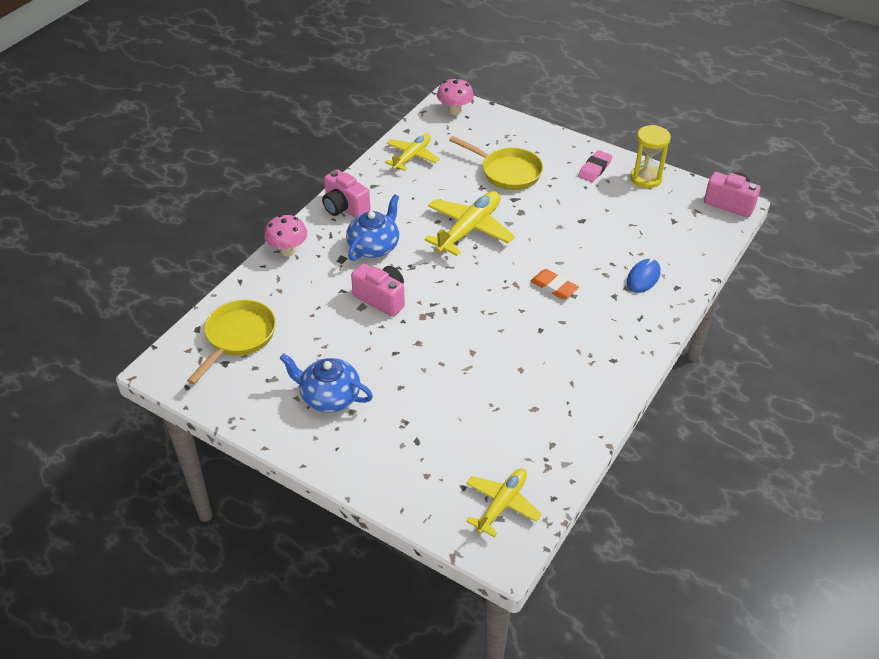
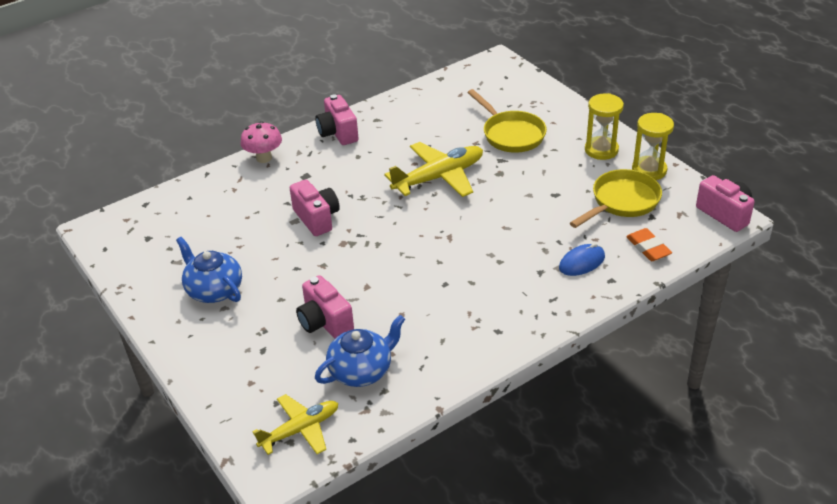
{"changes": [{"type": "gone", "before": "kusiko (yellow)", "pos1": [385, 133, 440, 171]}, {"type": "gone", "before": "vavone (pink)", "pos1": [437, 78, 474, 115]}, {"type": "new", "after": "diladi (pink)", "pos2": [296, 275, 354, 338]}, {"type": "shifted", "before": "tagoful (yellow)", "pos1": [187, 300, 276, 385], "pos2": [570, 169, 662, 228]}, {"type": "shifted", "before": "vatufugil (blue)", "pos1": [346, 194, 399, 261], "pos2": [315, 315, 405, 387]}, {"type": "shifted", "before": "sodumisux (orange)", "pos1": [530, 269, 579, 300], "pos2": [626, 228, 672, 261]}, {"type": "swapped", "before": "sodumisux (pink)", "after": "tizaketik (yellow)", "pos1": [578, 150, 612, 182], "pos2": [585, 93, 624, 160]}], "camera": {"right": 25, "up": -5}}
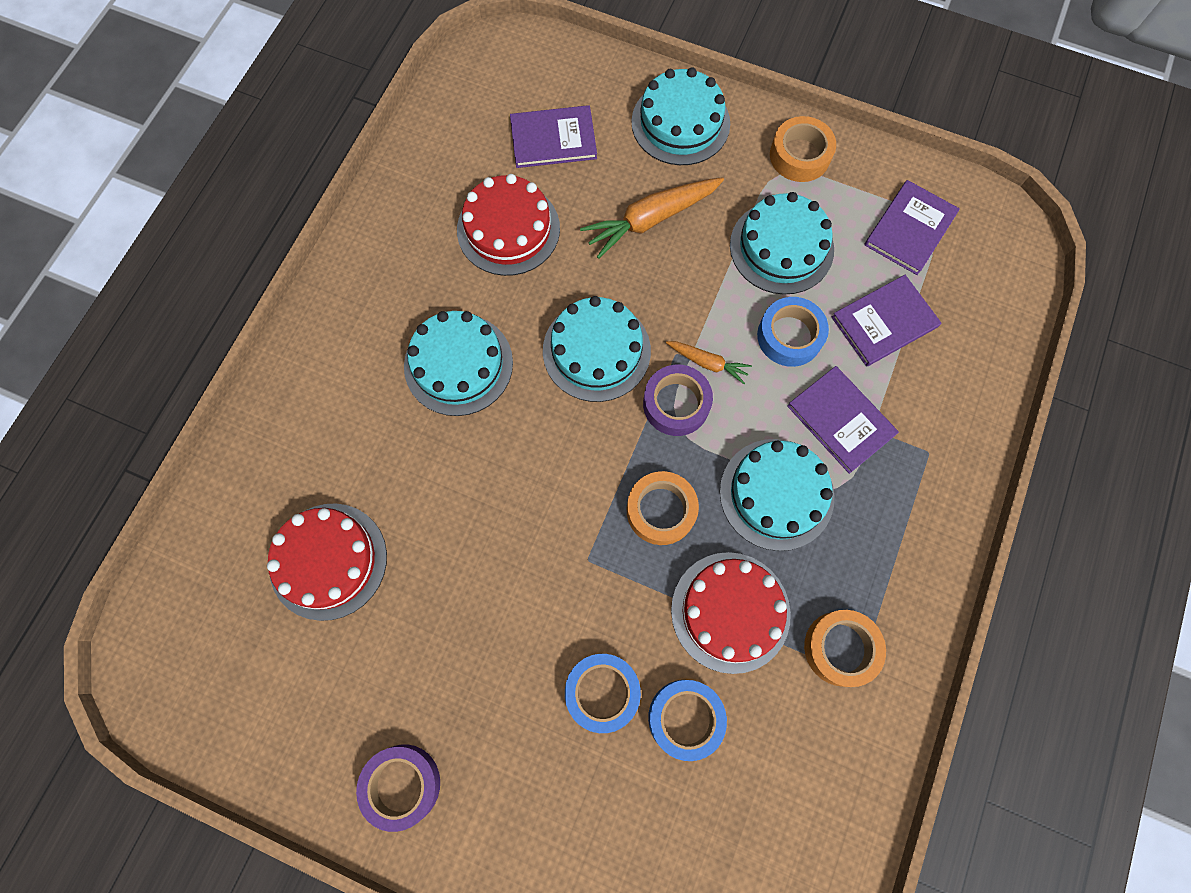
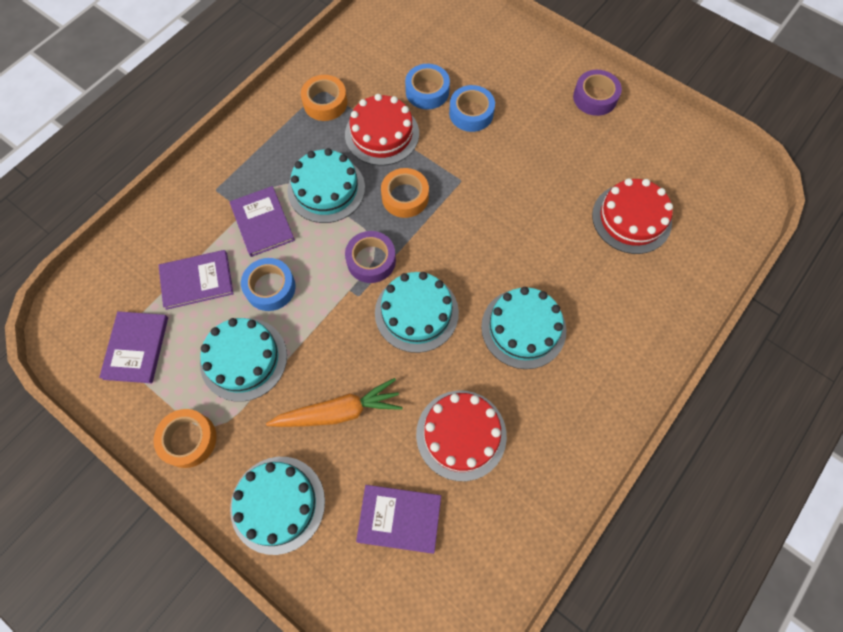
{"changes": [{"type": "gone", "before": "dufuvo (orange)", "pos1": [666, 341, 752, 384]}, {"type": "rotated", "before": "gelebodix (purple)", "pos1": [864, 180, 960, 275], "pos2": [99, 311, 168, 383], "turn": -45}], "camera": {"right": -165, "up": -5}}
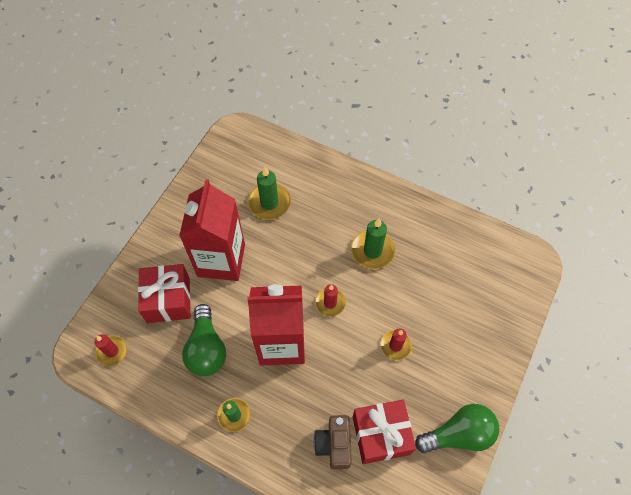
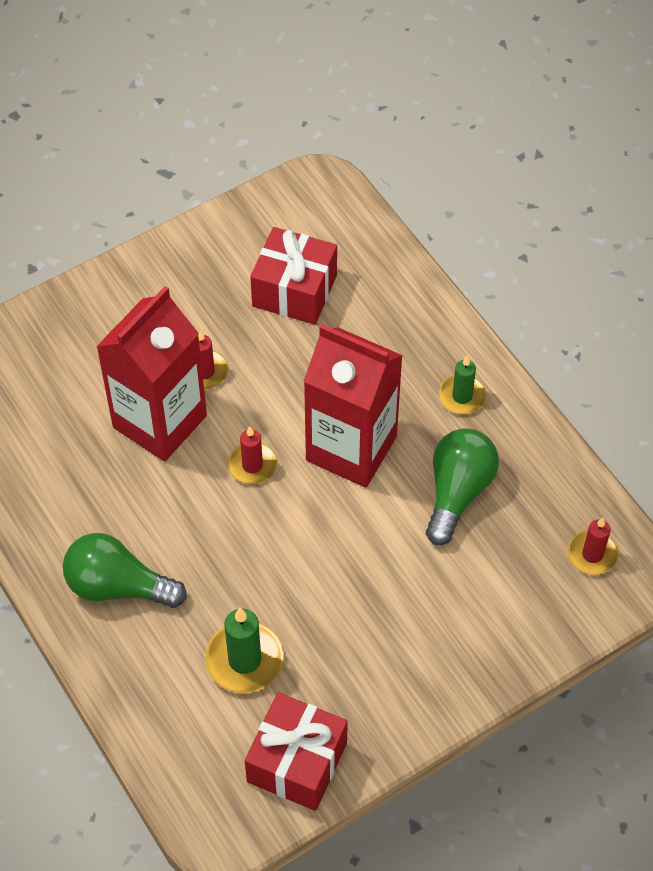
{"changes": [{"type": "gone", "before": "diladi (brown)", "pos1": [314, 415, 352, 469]}, {"type": "gone", "before": "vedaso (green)", "pos1": [351, 218, 395, 269]}, {"type": "shifted", "before": "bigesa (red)", "pos1": [138, 264, 191, 323], "pos2": [245, 692, 348, 811]}, {"type": "shifted", "before": "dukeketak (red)", "pos1": [179, 179, 245, 281], "pos2": [96, 286, 207, 461]}, {"type": "shifted", "before": "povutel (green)", "pos1": [415, 404, 499, 453], "pos2": [63, 533, 187, 608]}], "camera": {"right": -150, "up": -5}}
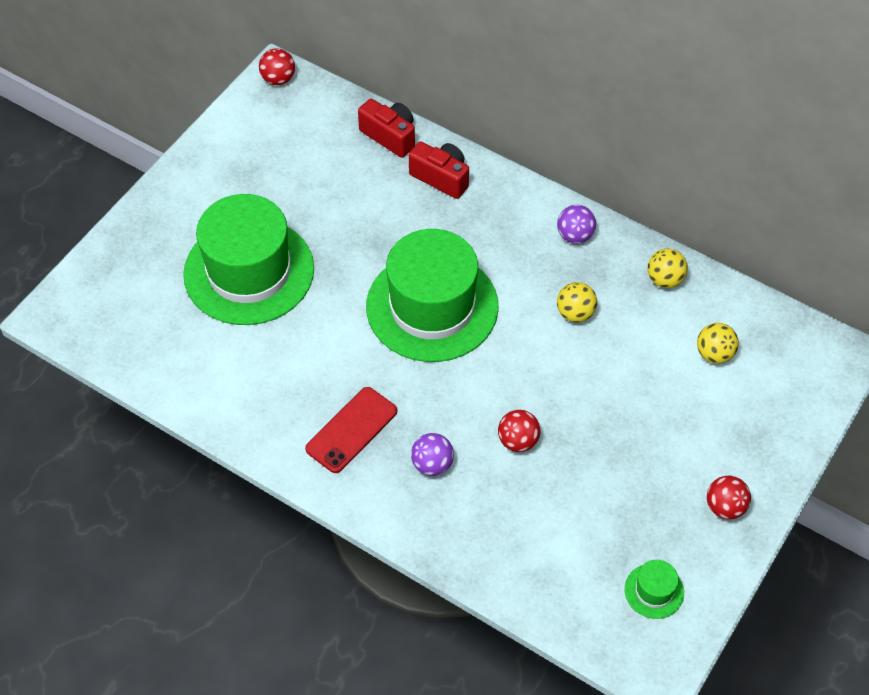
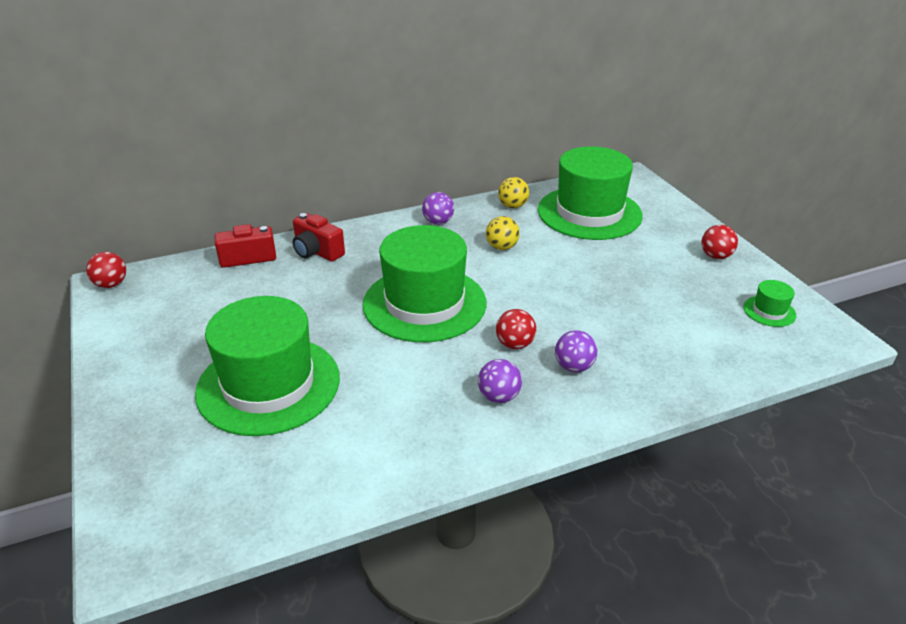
{"changes": [{"type": "shifted", "before": "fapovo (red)", "pos1": [498, 410, 541, 452], "pos2": [496, 309, 536, 349]}, {"type": "swapped", "before": "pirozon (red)", "after": "fapovo (purple)", "pos1": [305, 387, 397, 473], "pos2": [478, 359, 522, 403]}, {"type": "swapped", "before": "fapovo (yellow)", "after": "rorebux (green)", "pos1": [697, 323, 739, 364], "pos2": [538, 147, 643, 240]}, {"type": "rotated", "before": "diladi (red)", "pos1": [409, 141, 469, 199], "pos2": [293, 213, 345, 262], "turn": -120}], "camera": {"right": -55, "up": -20}}
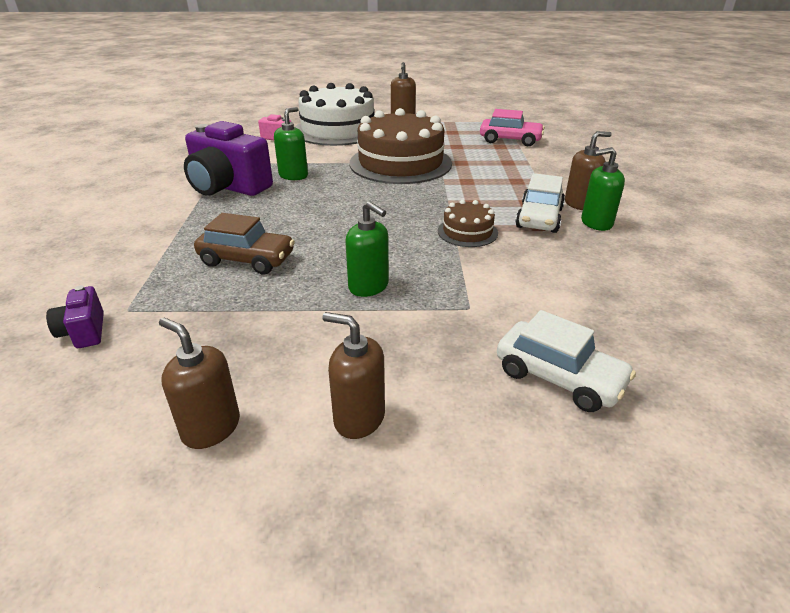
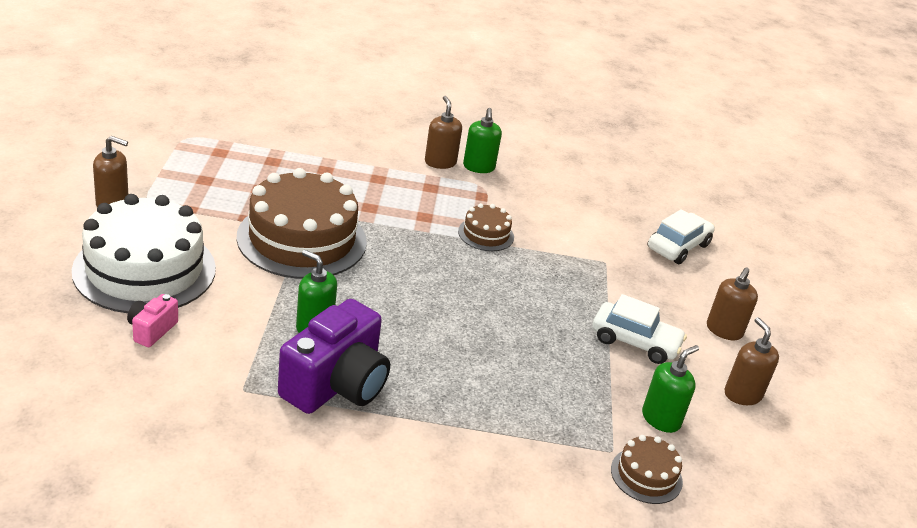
{"changes": [{"type": "gone", "before": "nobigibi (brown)", "pos1": [194, 213, 295, 274]}, {"type": "gone", "before": "nobigibi (pink)", "pos1": [480, 109, 545, 146]}, {"type": "shifted", "before": "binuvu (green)", "pos1": [345, 201, 389, 297], "pos2": [642, 345, 699, 433]}, {"type": "shifted", "before": "nobigibi (white)", "pos1": [515, 173, 565, 233], "pos2": [593, 294, 687, 364]}, {"type": "swapped", "before": "diladi (purple)", "after": "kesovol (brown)", "pos1": [46, 285, 104, 348], "pos2": [611, 435, 683, 504]}, {"type": "rotated", "before": "binuvu (brown)", "pos1": [159, 317, 240, 449], "pos2": [724, 317, 779, 405], "turn": 120}], "camera": {"right": -90, "up": 0}}
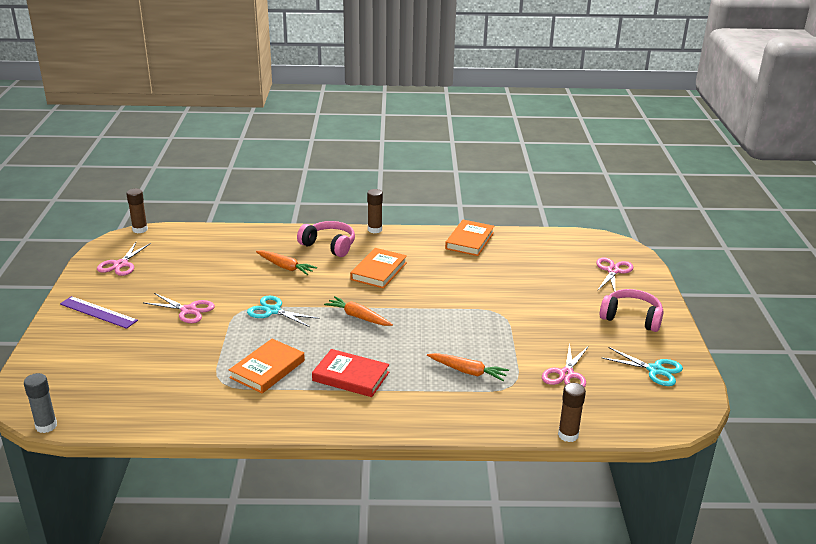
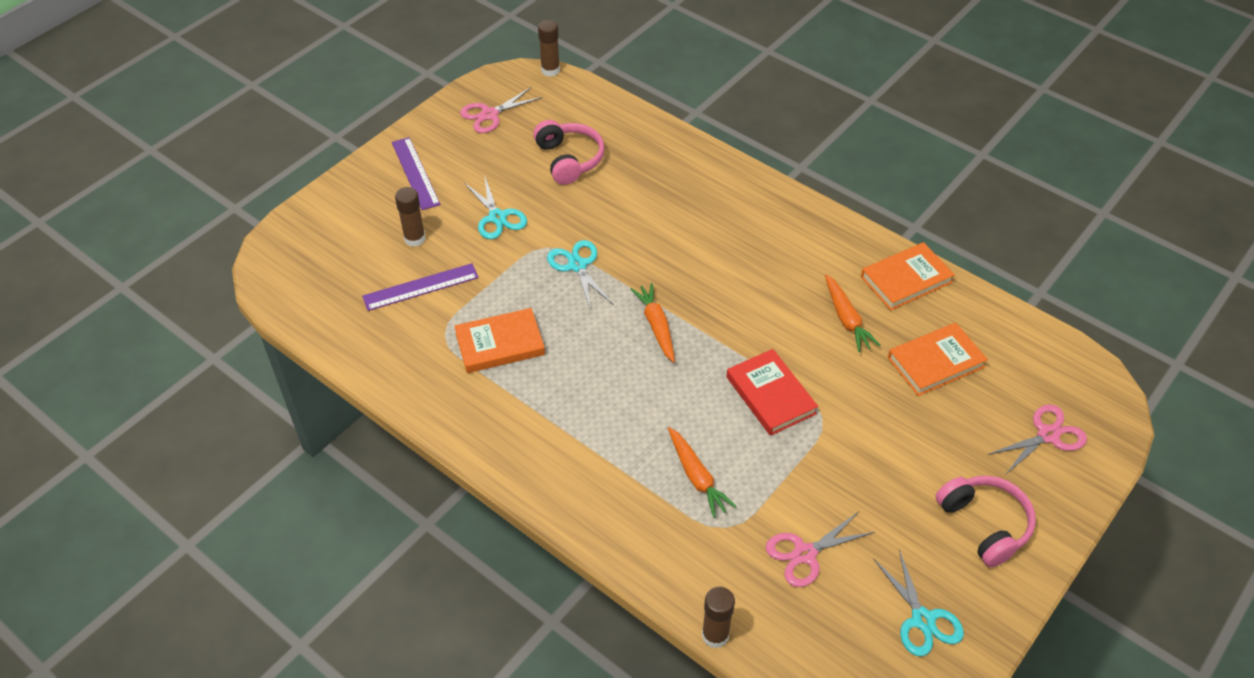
{"changes": [{"type": "gone", "before": "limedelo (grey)", "pos1": [24, 373, 57, 433]}, {"type": "new", "after": "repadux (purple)", "pos2": [362, 263, 479, 311]}, {"type": "shifted", "before": "dufuvo (orange)", "pos1": [256, 250, 317, 275], "pos2": [825, 274, 880, 352]}, {"type": "shifted", "before": "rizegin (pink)", "pos1": [297, 221, 355, 257], "pos2": [533, 120, 605, 185]}, {"type": "shifted", "before": "gelebodix (red)", "pos1": [312, 349, 389, 397], "pos2": [726, 349, 818, 436]}, {"type": "shifted", "before": "gelebodix (orange)", "pos1": [350, 248, 407, 288], "pos2": [888, 323, 988, 396]}, {"type": "shifted", "before": "limedelo (brown)", "pos1": [367, 189, 383, 233], "pos2": [395, 187, 426, 247]}, {"type": "repainted", "before": "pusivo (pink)", "after": "pusivo (turquoise)", "pos1": [144, 293, 215, 323], "pos2": [464, 175, 527, 239]}], "camera": {"right": 40, "up": 20}}
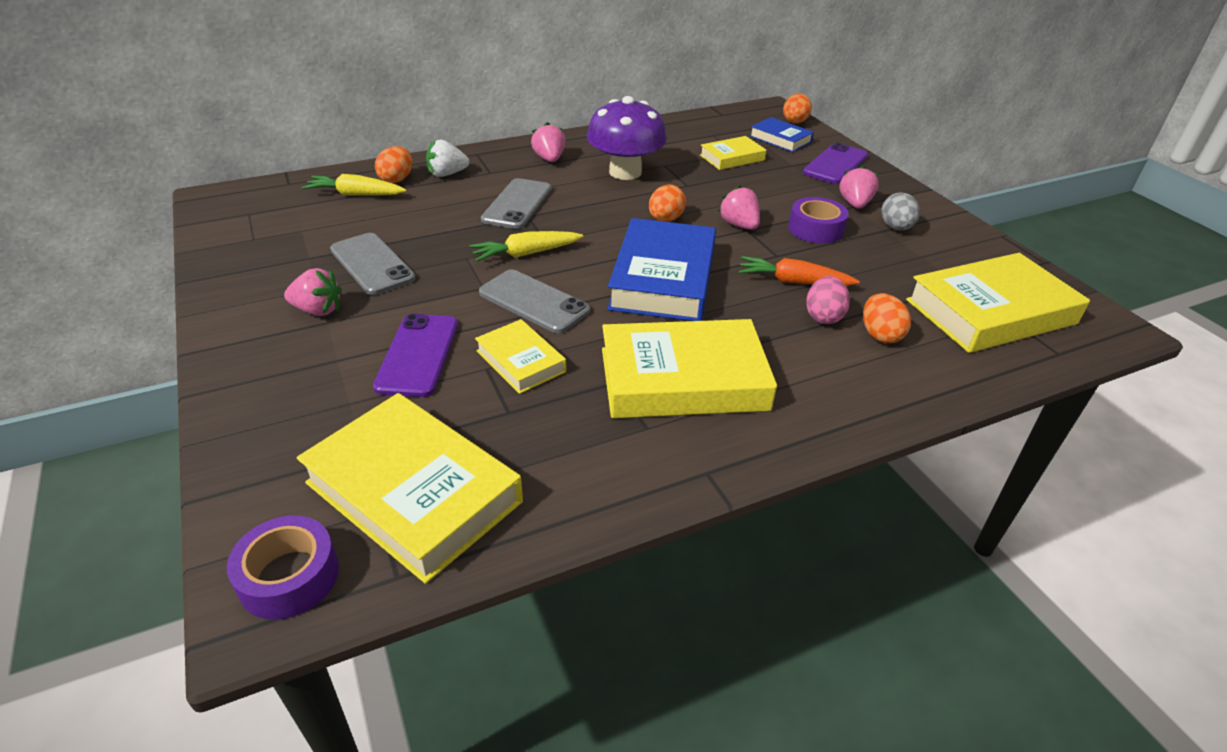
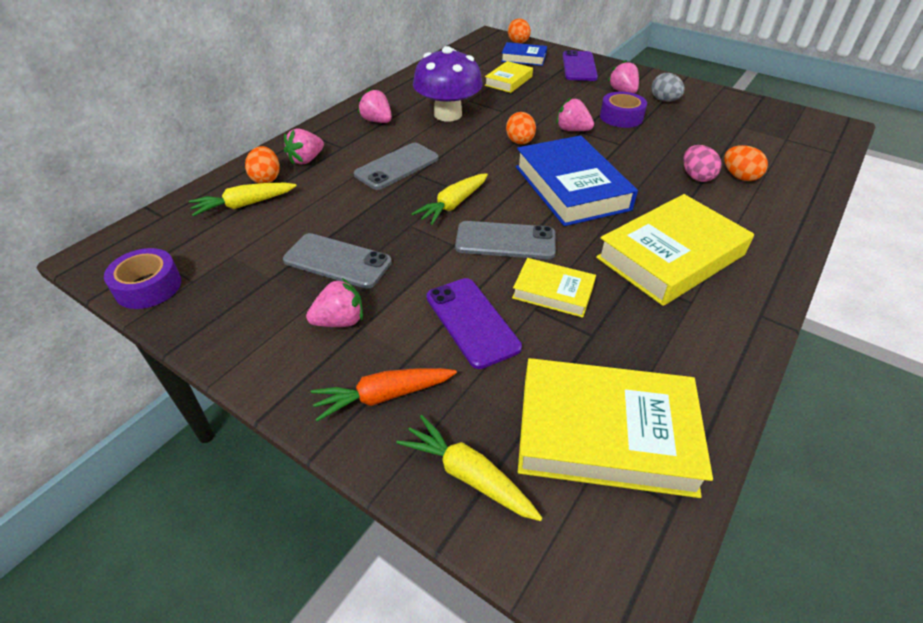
{"changes": [{"type": "gone", "before": "gelebodix (yellow)", "pos1": [906, 253, 1090, 353]}, {"type": "new", "after": "dufuvo (yellow)", "pos2": [397, 415, 542, 521]}, {"type": "shifted", "before": "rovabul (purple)", "pos1": [227, 515, 339, 620], "pos2": [104, 248, 181, 309]}, {"type": "shifted", "before": "dufuvo (orange)", "pos1": [738, 256, 860, 286], "pos2": [311, 368, 457, 422]}, {"type": "repainted", "before": "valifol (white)", "after": "valifol (pink)", "pos1": [426, 139, 469, 177], "pos2": [284, 128, 324, 165]}, {"type": "rotated", "before": "pirozon (grey)", "pos1": [481, 178, 552, 229], "pos2": [354, 143, 439, 190], "turn": 60}], "camera": {"right": -30, "up": 5}}
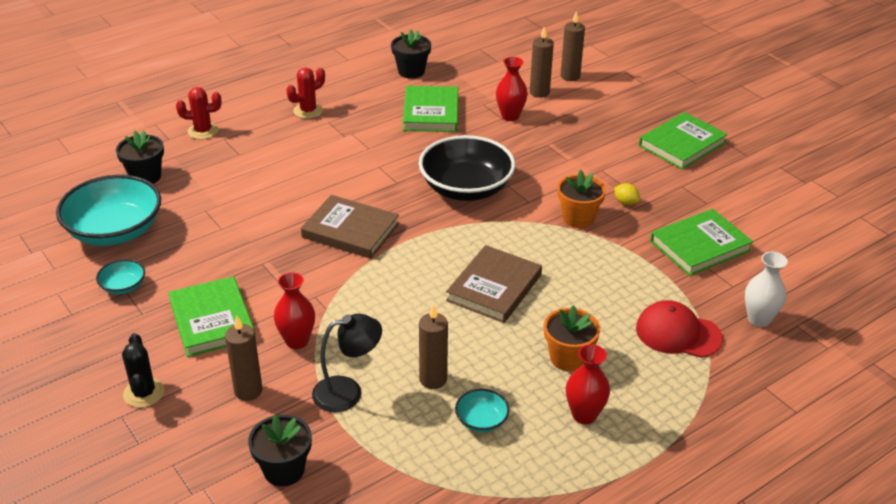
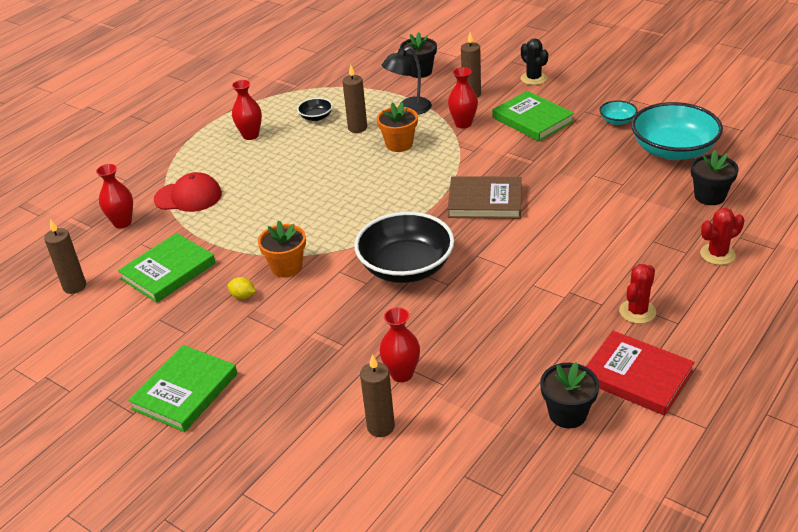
{"changes": [{"type": "gone", "before": "gelebodix (green)", "pos1": [403, 86, 458, 132]}, {"type": "gone", "before": "gelebodix (brown)", "pos1": [446, 245, 542, 323]}, {"type": "new", "after": "gelebodix (red)", "pos2": [586, 331, 694, 416]}, {"type": "shifted", "before": "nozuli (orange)", "pos1": [544, 305, 600, 371], "pos2": [377, 102, 418, 152]}, {"type": "shifted", "before": "vedaso (brown)", "pos1": [561, 11, 585, 81], "pos2": [44, 219, 86, 294]}, {"type": "repainted", "before": "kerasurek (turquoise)", "after": "kerasurek (black)", "pos1": [455, 389, 509, 432], "pos2": [297, 98, 333, 121]}, {"type": "repainted", "before": "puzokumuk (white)", "after": "puzokumuk (red)", "pos1": [745, 252, 788, 327], "pos2": [96, 164, 133, 228]}], "camera": {"right": 165, "up": 0}}
